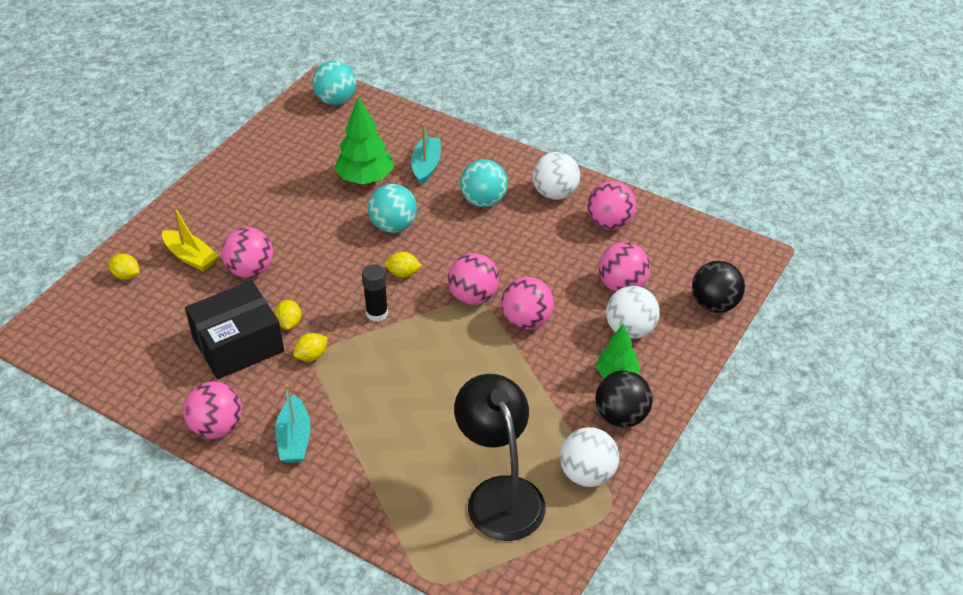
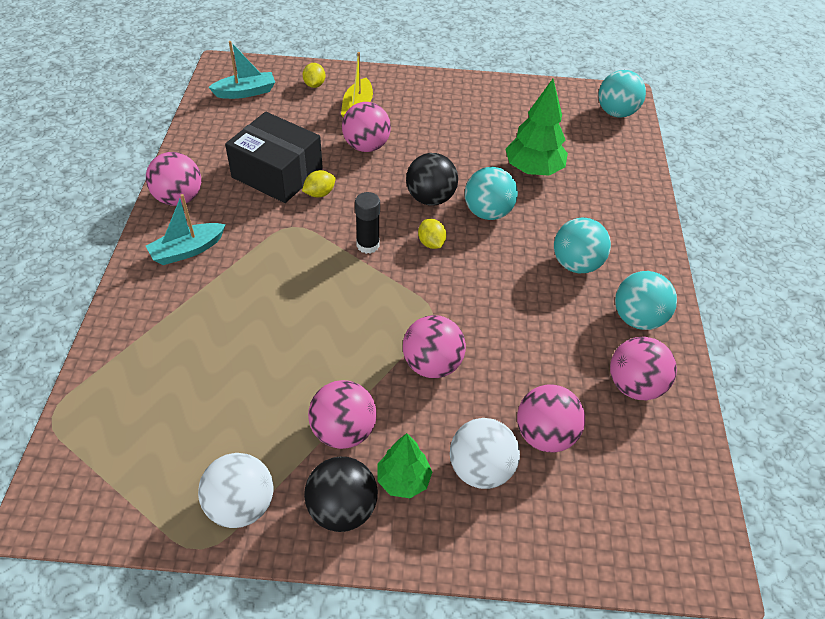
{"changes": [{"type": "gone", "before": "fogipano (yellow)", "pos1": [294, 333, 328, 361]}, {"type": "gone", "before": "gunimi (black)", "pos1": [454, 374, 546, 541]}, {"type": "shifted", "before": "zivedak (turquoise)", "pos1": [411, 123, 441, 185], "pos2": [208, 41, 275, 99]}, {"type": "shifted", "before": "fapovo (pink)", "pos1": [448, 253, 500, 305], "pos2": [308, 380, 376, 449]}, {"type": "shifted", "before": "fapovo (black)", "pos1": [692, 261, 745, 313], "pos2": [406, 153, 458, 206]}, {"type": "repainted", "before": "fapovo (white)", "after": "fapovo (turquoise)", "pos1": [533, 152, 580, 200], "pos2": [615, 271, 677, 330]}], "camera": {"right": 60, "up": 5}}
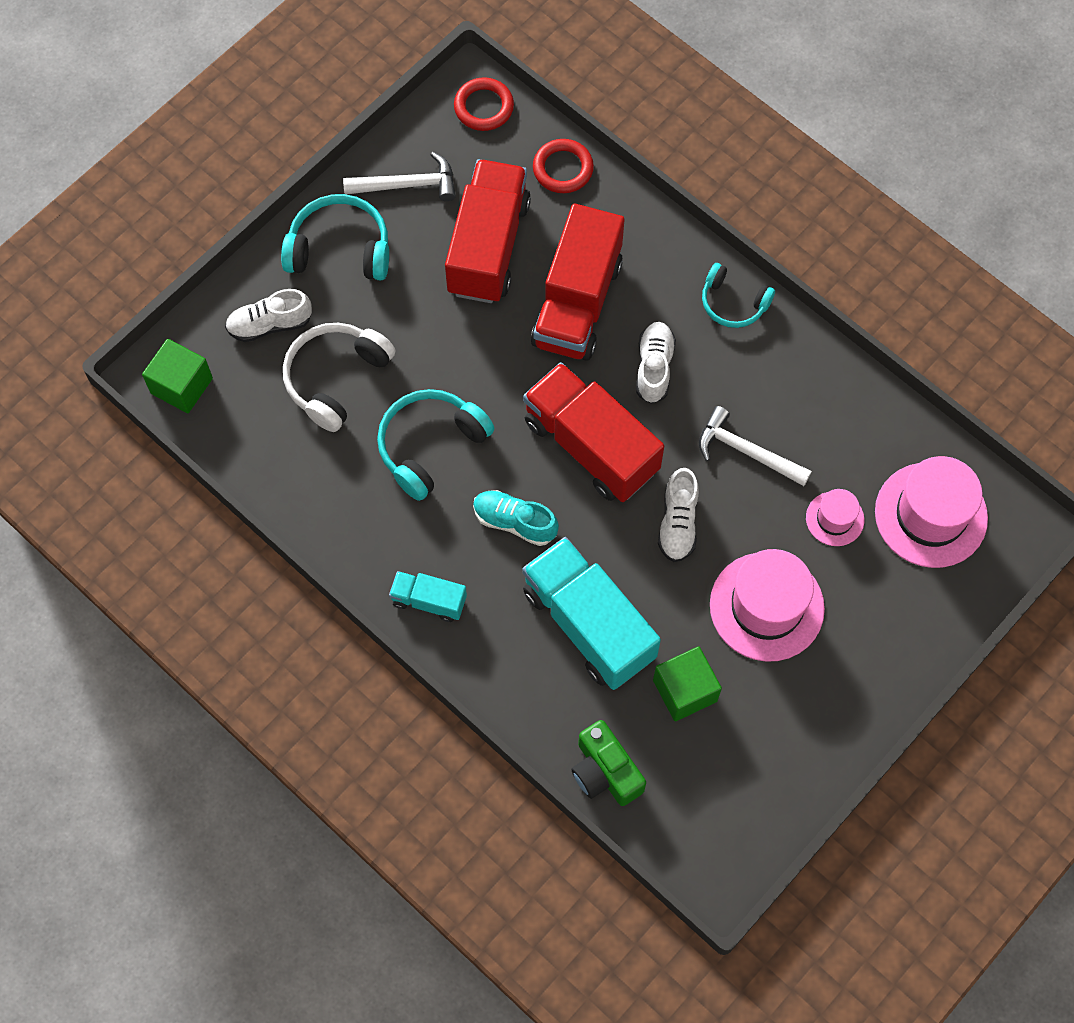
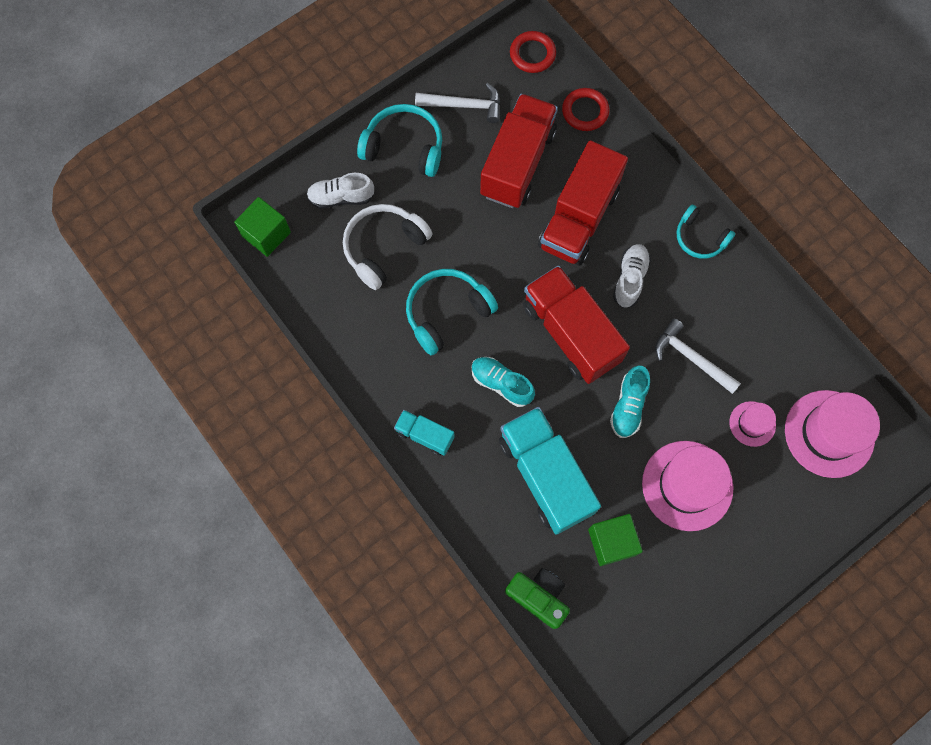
{"changes": [{"type": "repainted", "before": "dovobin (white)", "after": "dovobin (turquoise)", "pos1": [658, 468, 699, 562], "pos2": [610, 366, 650, 438]}, {"type": "rotated", "before": "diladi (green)", "pos1": [571, 720, 646, 806], "pos2": [505, 568, 570, 629], "turn": 150}], "camera": {"right": 10, "up": 5}}
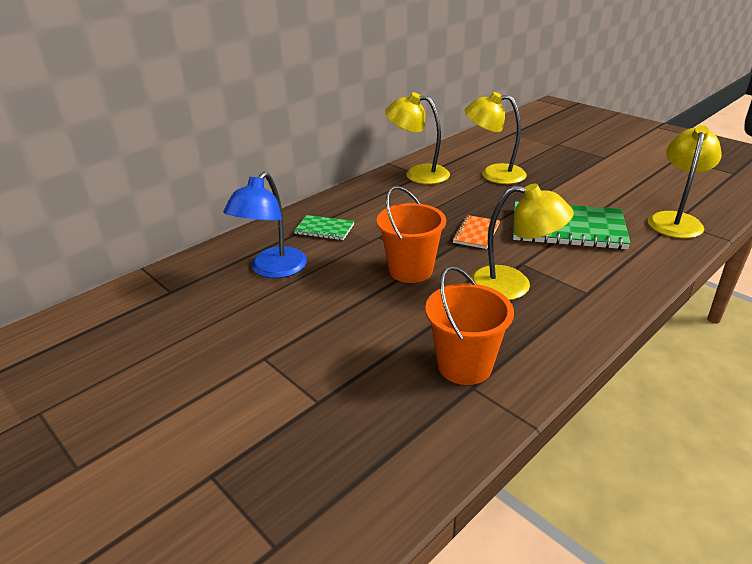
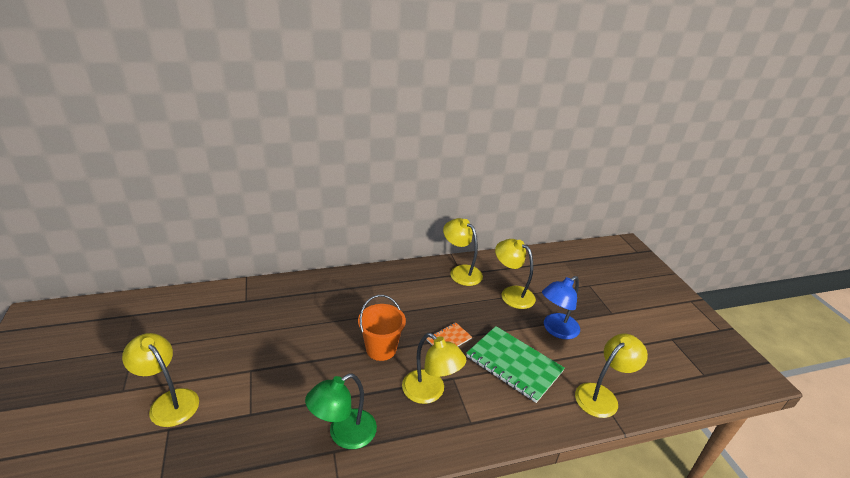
{"changes": [{"type": "gone", "before": "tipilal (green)", "pos1": [294, 215, 354, 240]}, {"type": "new", "after": "gunimi (yellow)", "pos2": [122, 333, 199, 427]}, {"type": "shifted", "before": "gunimi (blue)", "pos1": [223, 172, 307, 278], "pos2": [542, 276, 580, 339]}, {"type": "swapped", "before": "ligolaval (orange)", "after": "gunimi (green)", "pos1": [425, 266, 514, 385], "pos2": [305, 373, 377, 449]}], "camera": {"right": 25, "up": 0}}
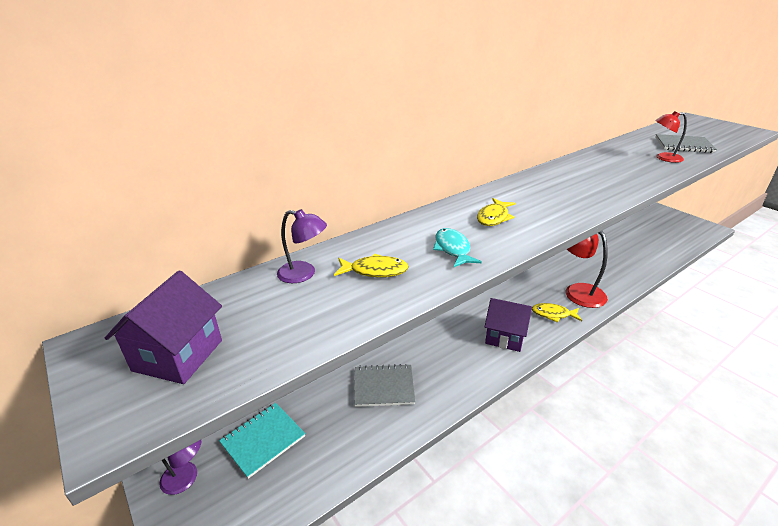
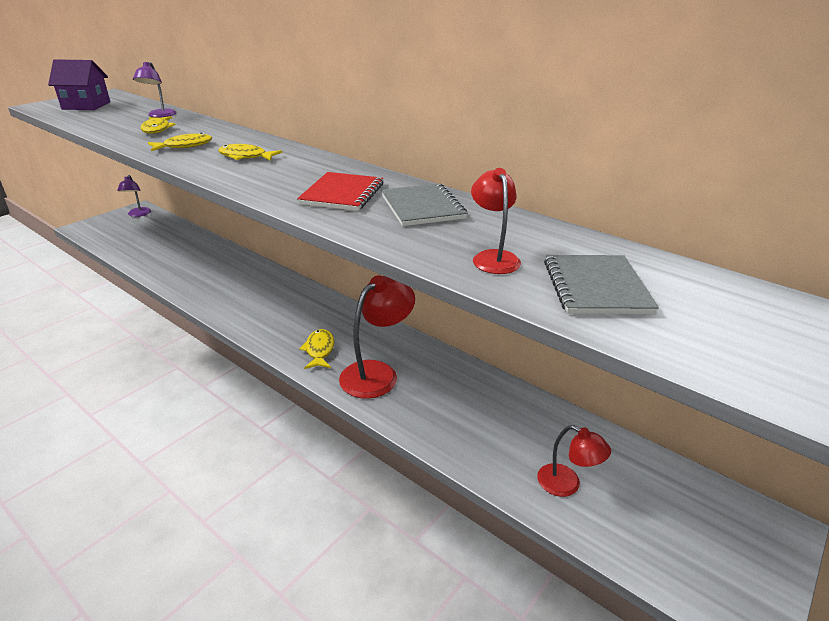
{"changes": [{"type": "gone", "before": "tipilal (turquoise)", "pos1": [219, 403, 305, 479]}, {"type": "gone", "before": "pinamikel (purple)", "pos1": [485, 298, 532, 352]}, {"type": "new", "after": "tipilal (red)", "pos2": [297, 172, 384, 211]}, {"type": "new", "after": "gunimi (red)", "pos2": [537, 425, 611, 497]}, {"type": "shifted", "before": "tipilal (grey)", "pos1": [354, 364, 415, 407], "pos2": [381, 184, 468, 226]}, {"type": "repainted", "before": "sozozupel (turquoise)", "after": "sozozupel (yellow)", "pos1": [433, 228, 482, 267], "pos2": [148, 133, 212, 151]}], "camera": {"right": 75, "up": 0}}
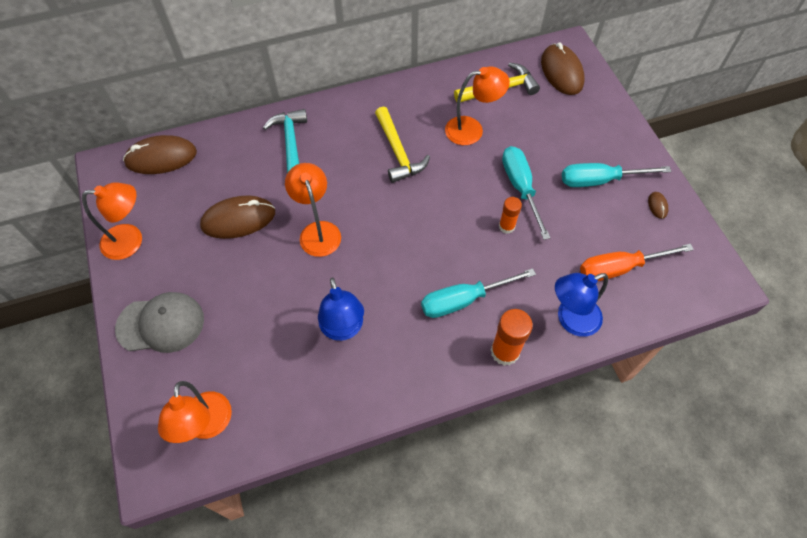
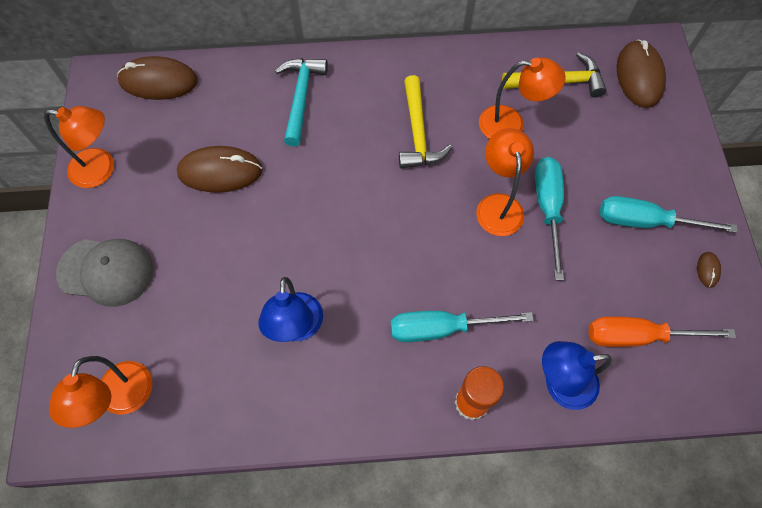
{"changes": [{"type": "gone", "before": "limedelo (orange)", "pos1": [499, 197, 522, 234]}, {"type": "shifted", "before": "gunimi (orange)", "pos1": [285, 163, 341, 257], "pos2": [476, 128, 534, 236]}], "camera": {"right": 15, "up": 5}}
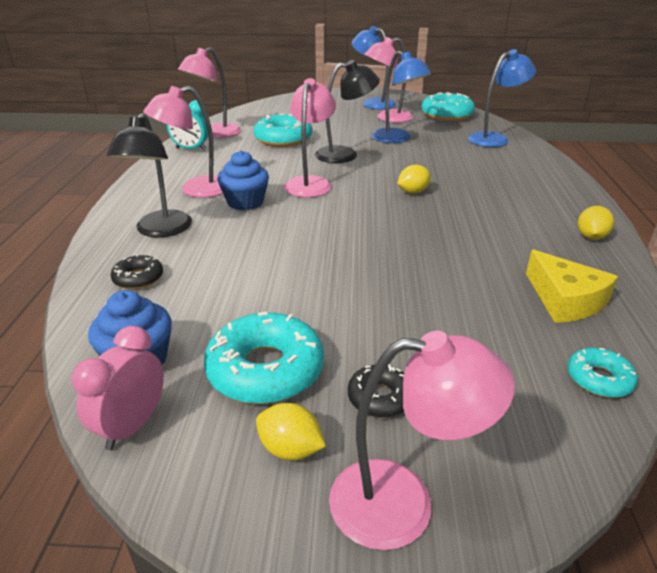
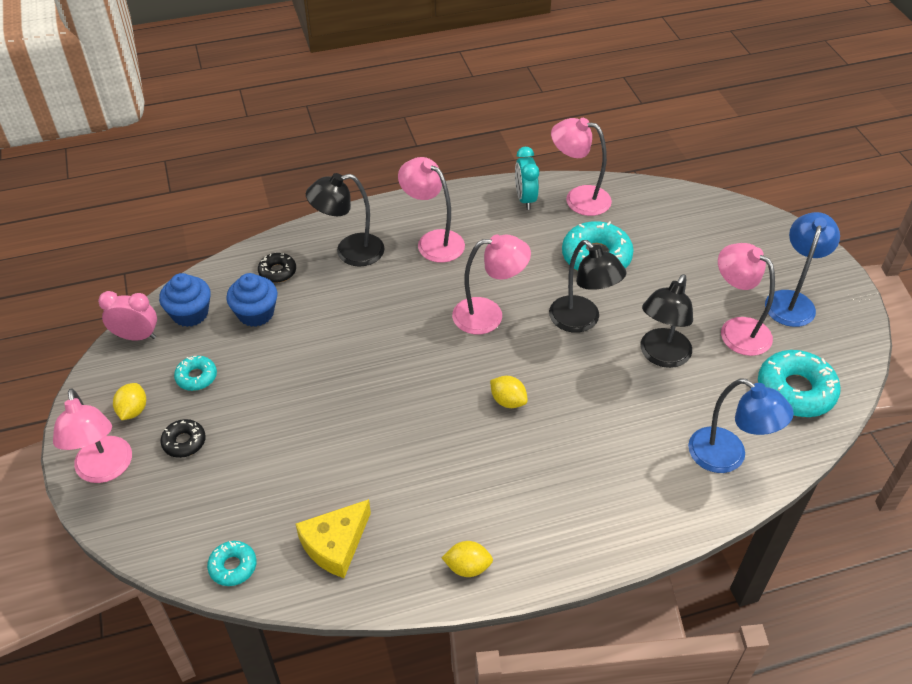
{"changes": [{"type": "shifted", "before": "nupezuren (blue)", "pos1": [217, 150, 269, 210], "pos2": [226, 273, 277, 327]}, {"type": "repainted", "before": "gunimi (blue)", "after": "gunimi (black)", "pos1": [371, 51, 431, 143], "pos2": [640, 274, 693, 368]}, {"type": "scaled", "before": "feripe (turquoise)", "pos1": [204, 312, 324, 404], "pos2": [174, 356, 217, 391], "scale": 0.53}], "camera": {"right": 70, "up": 15}}
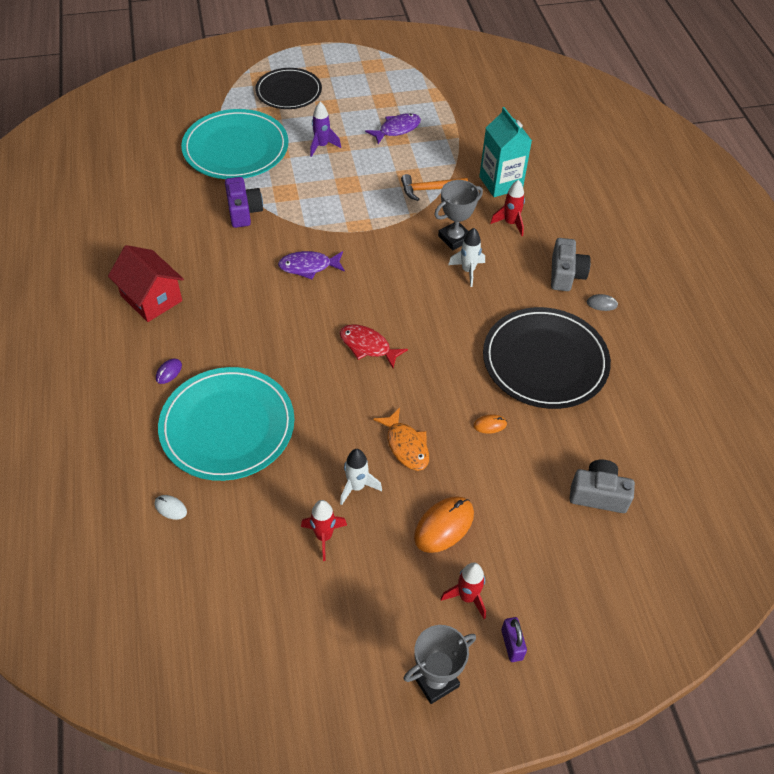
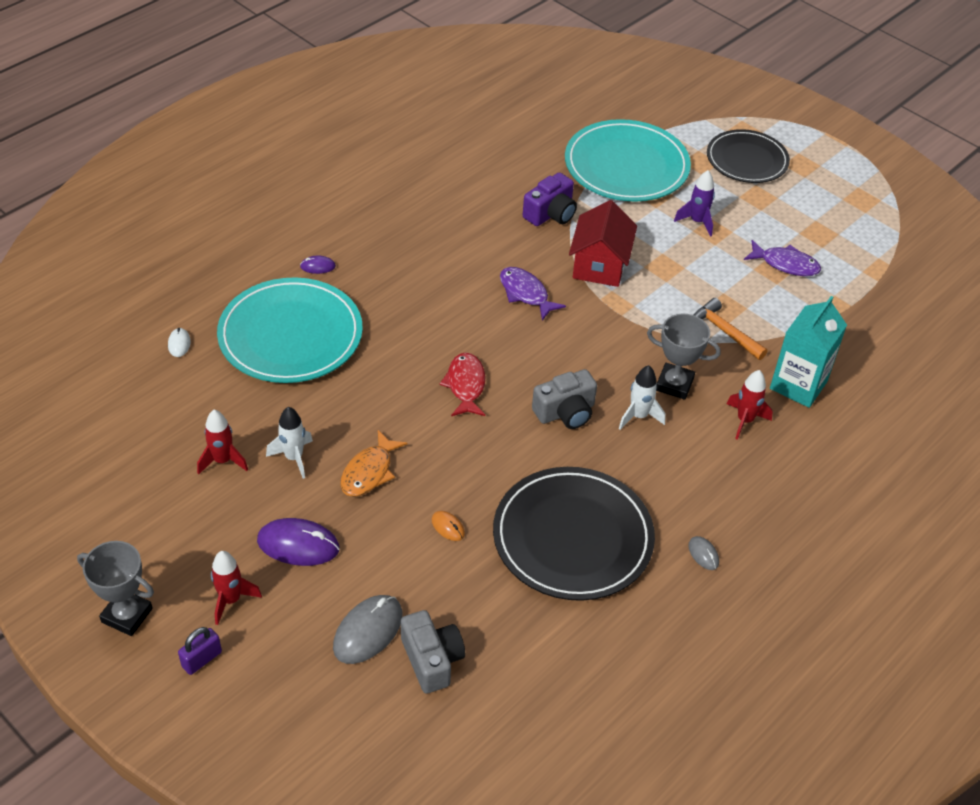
{"changes": [{"type": "new", "after": "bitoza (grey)", "pos2": [333, 595, 403, 664]}, {"type": "shifted", "before": "pinamikel (red)", "pos1": [108, 245, 184, 322], "pos2": [569, 200, 637, 287]}, {"type": "shifted", "before": "diladi (grey)", "pos1": [551, 238, 590, 291], "pos2": [532, 369, 597, 429]}, {"type": "repainted", "before": "bitoza (orange)", "after": "bitoza (purple)", "pos1": [414, 496, 474, 553], "pos2": [257, 518, 340, 566]}], "camera": {"right": 55, "up": -5}}
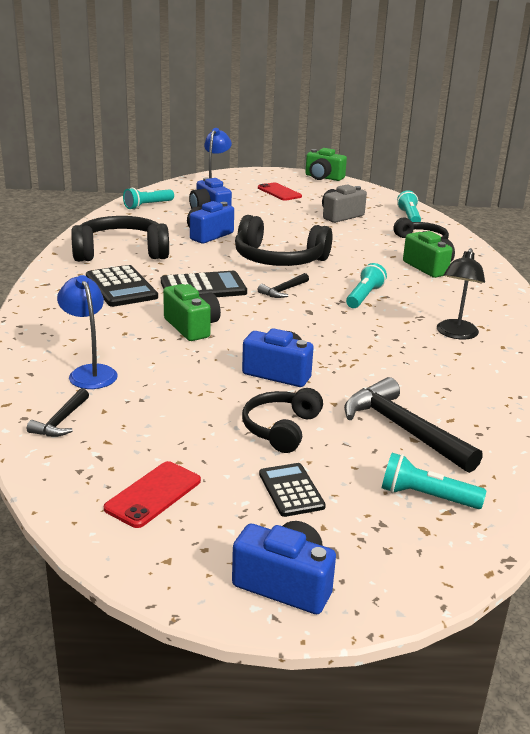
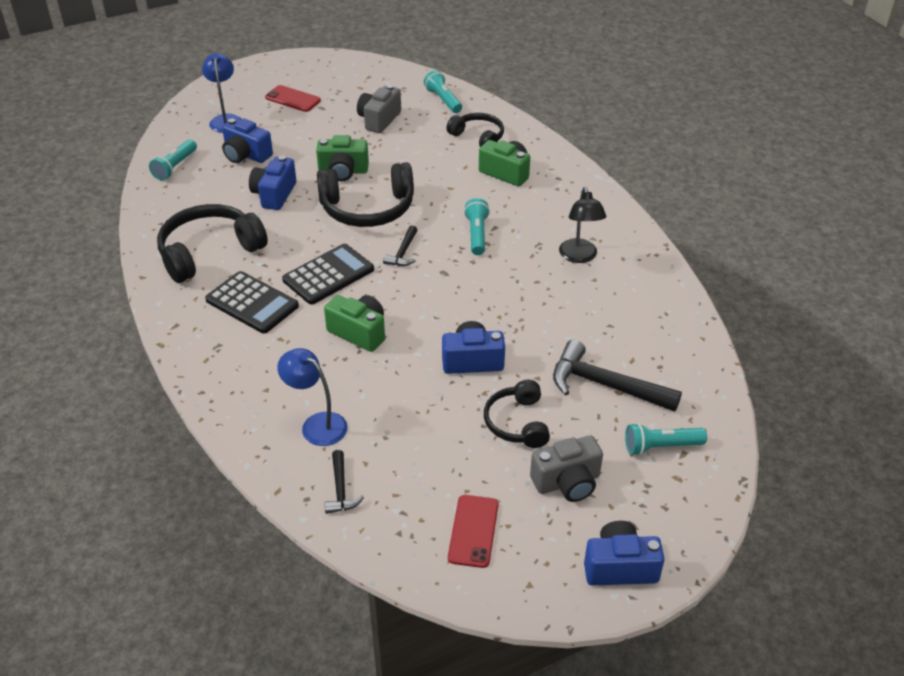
{"changes": [{"type": "shifted", "before": "diladi (green)", "pos1": [305, 148, 347, 181], "pos2": [316, 135, 369, 181]}, {"type": "swapped", "before": "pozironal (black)", "after": "diladi (grey)", "pos1": [259, 463, 326, 517], "pos2": [530, 435, 603, 502]}], "camera": {"right": -25, "up": 15}}
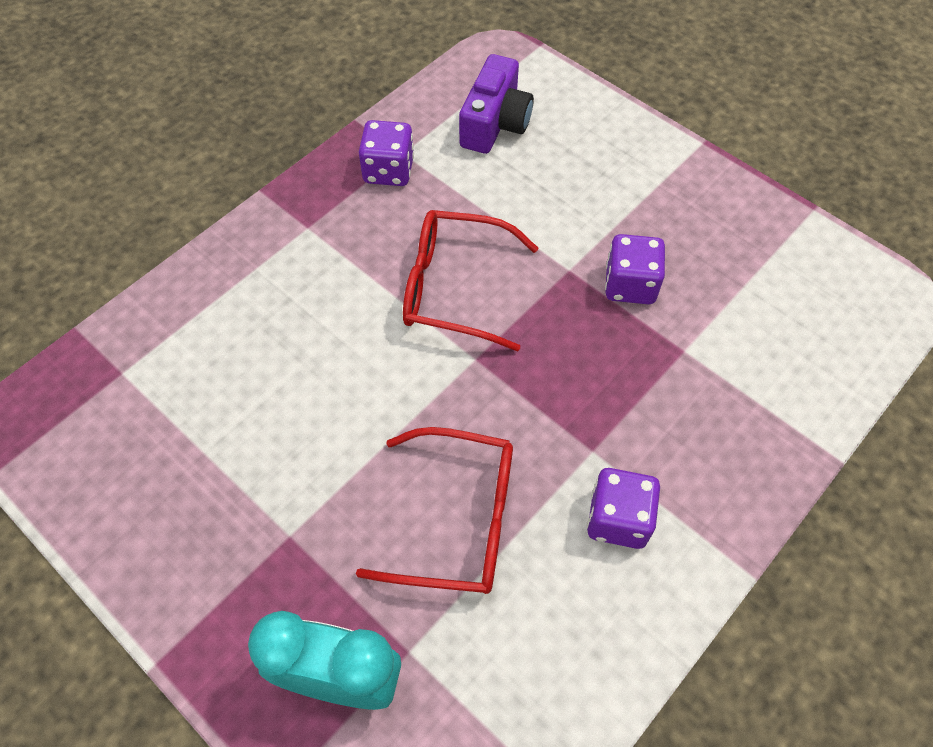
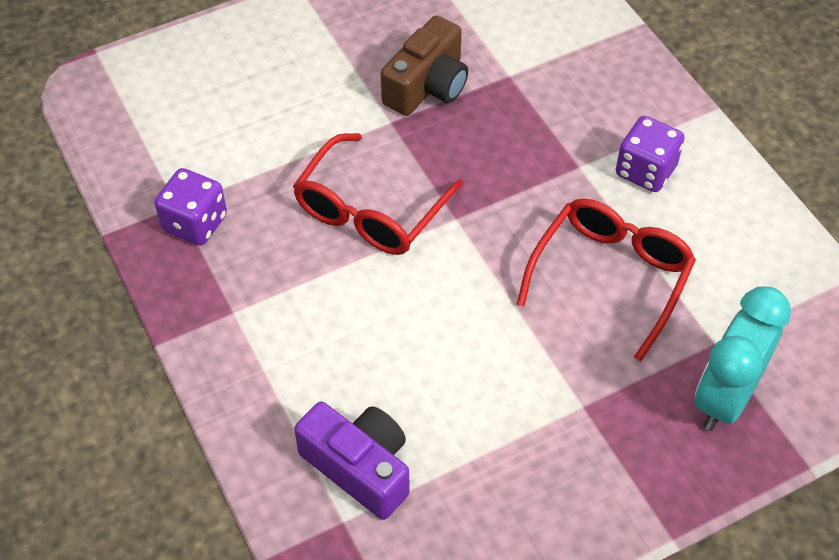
{"changes": [{"type": "shifted", "before": "diladi (purple)", "pos1": [459, 54, 534, 154], "pos2": [294, 402, 410, 520]}, {"type": "swapped", "before": "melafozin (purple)", "after": "diladi (brown)", "pos1": [605, 234, 665, 304], "pos2": [381, 15, 468, 116]}], "camera": {"right": -70, "up": -5}}
